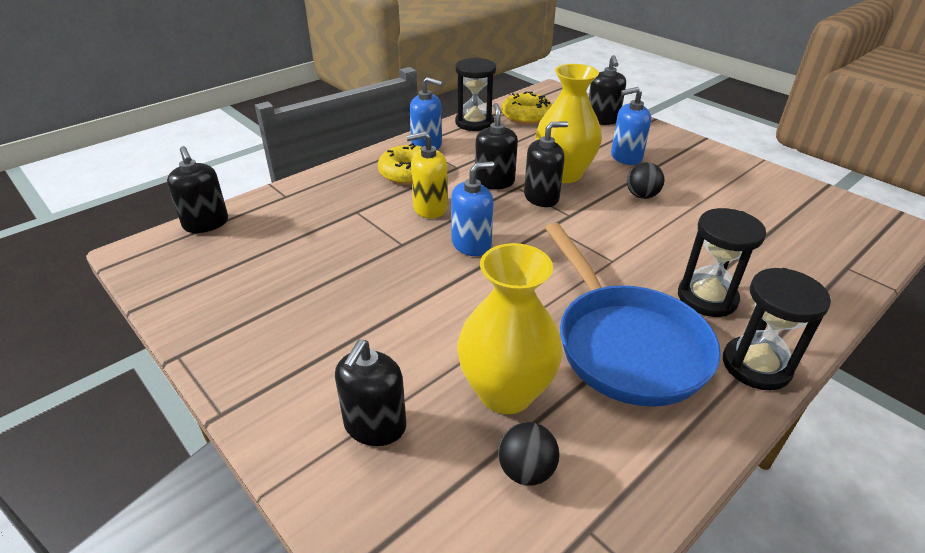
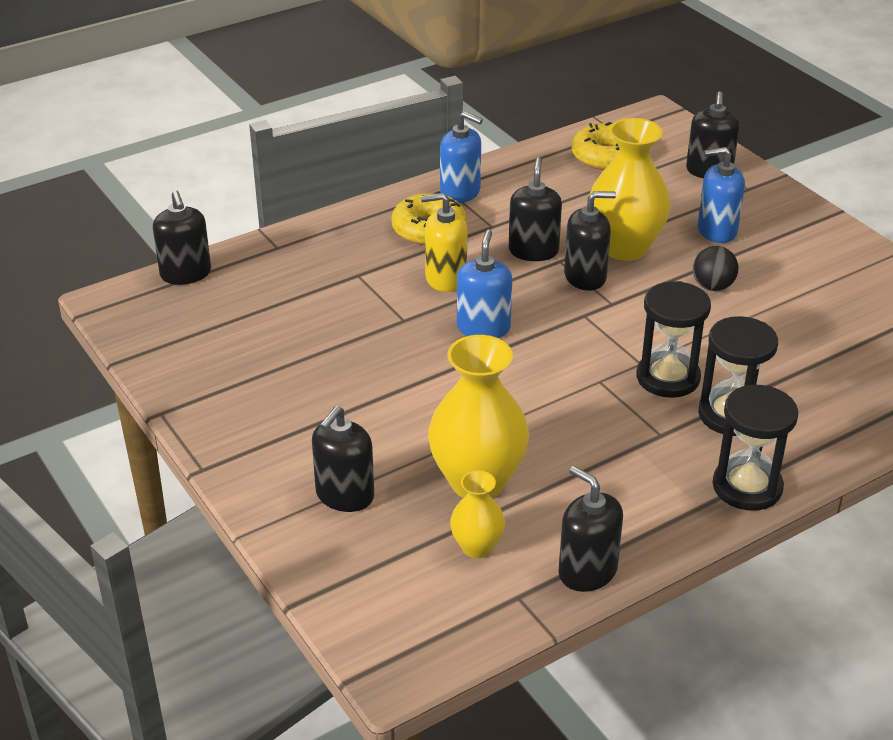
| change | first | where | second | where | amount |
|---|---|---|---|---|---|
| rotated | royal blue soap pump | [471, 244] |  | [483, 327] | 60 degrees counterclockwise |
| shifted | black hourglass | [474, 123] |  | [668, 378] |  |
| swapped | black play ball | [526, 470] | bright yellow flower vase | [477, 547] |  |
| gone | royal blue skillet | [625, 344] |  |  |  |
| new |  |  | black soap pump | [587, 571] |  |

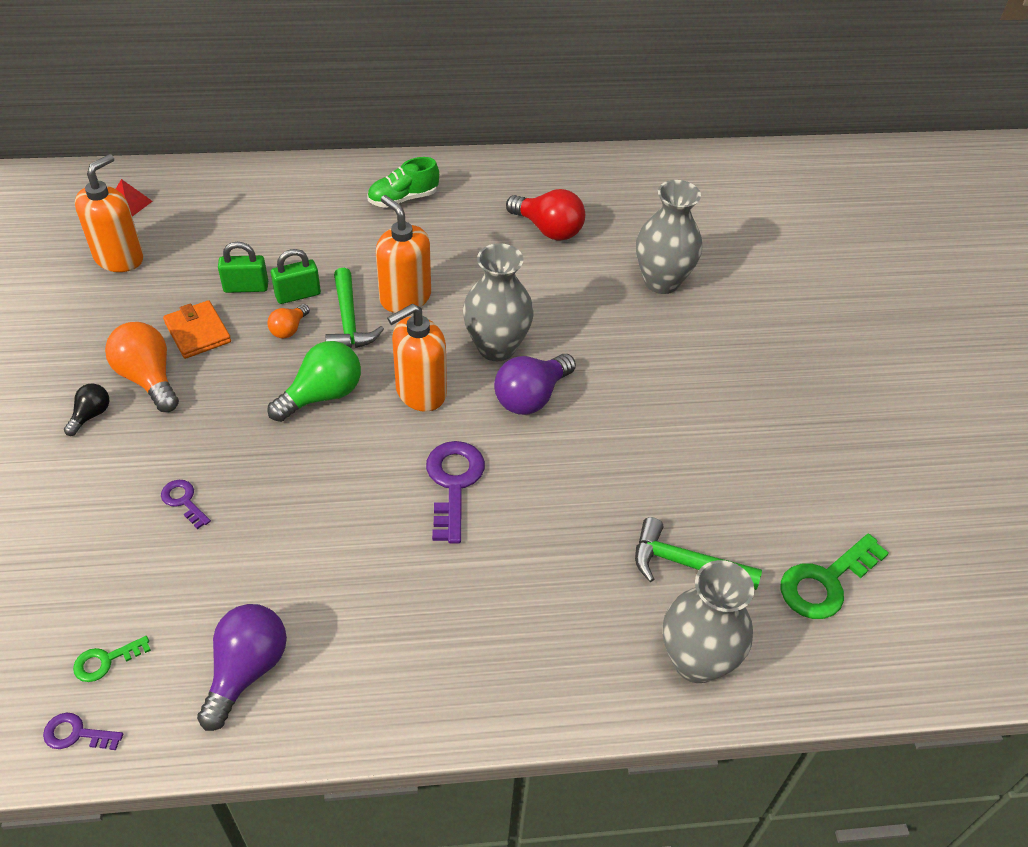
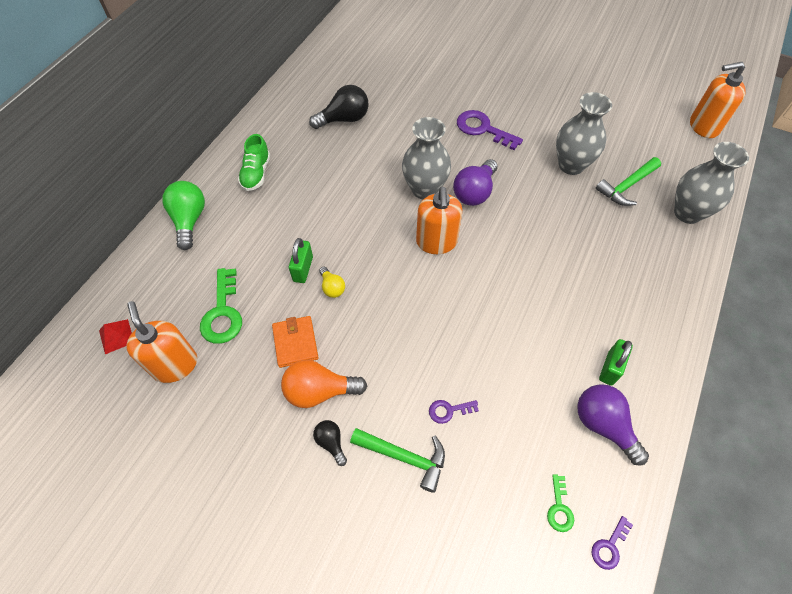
| change | first | where | second | where | amount |
|---|---|---|---|---|---|
| rotated | bright orange card wallet | [197, 332] |  | [295, 343] | 75 degrees clockwise |
| shifted | emerald lock | [246, 287] |  | [610, 368] |  |
| repainted | bright orange light bulb | [289, 329] | bright yellow light bulb | [332, 287] |  |
| shifted | emerald light bulb | [322, 395] |  | [189, 220] |  |
| shifted | emerald claw hammer | [349, 321] |  | [404, 457] |  |
| shifted | bright orange soap pump | [405, 297] |  | [703, 126] |  |
| shifted | royal purple latchkey | [453, 483] |  | [483, 129] |  |
| rotated | royal purple light bulb | [531, 397] |  | [474, 192] | 45 degrees clockwise |
| repainted | crimson light bulb | [548, 229] | black light bulb | [344, 119] |  |
| shifted | gray flower vase | [661, 281] |  | [571, 165] |  |
| shifted | emerald latchkey | [825, 582] |  | [223, 313] |  |

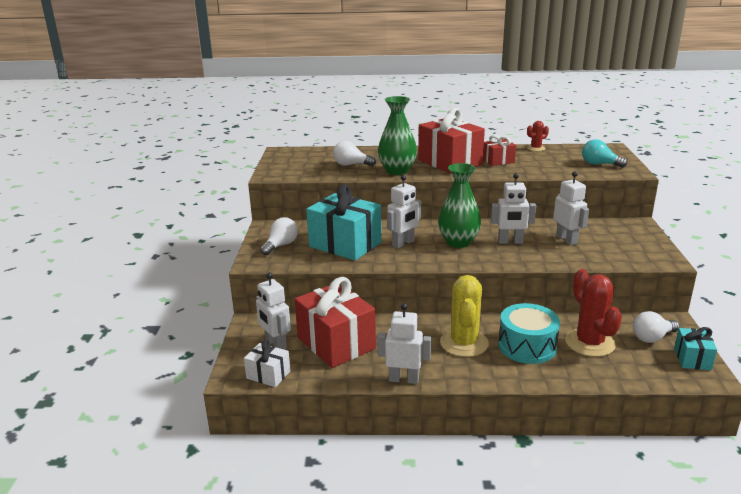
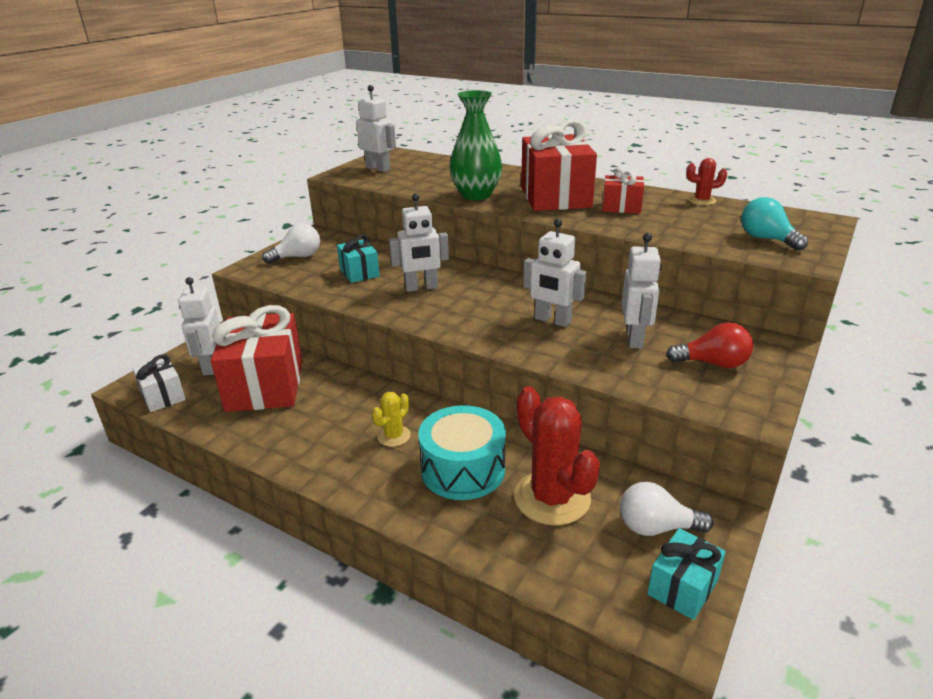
| change | first | where | second | where | amount |
|---|---|---|---|---|---|
| scaled | aqua wrapped gift | [345, 244] |  | [359, 272] | x0.50 |
| gone | pure white light bulb | [351, 165] |  |  |  |
| shifted | pure white robot figure | [403, 379] |  | [378, 168] |  |
| gone | emerald flower vase | [458, 242] |  |  |  |
| scaled | bright yellow saguaro cactus | [464, 343] |  | [394, 436] | x0.50 |
| rotated | crimson saguaro cactus | [589, 343] |  | [552, 498] | 45 degrees counterclockwise |
| new |  |  | crimson light bulb | [713, 363] |  |

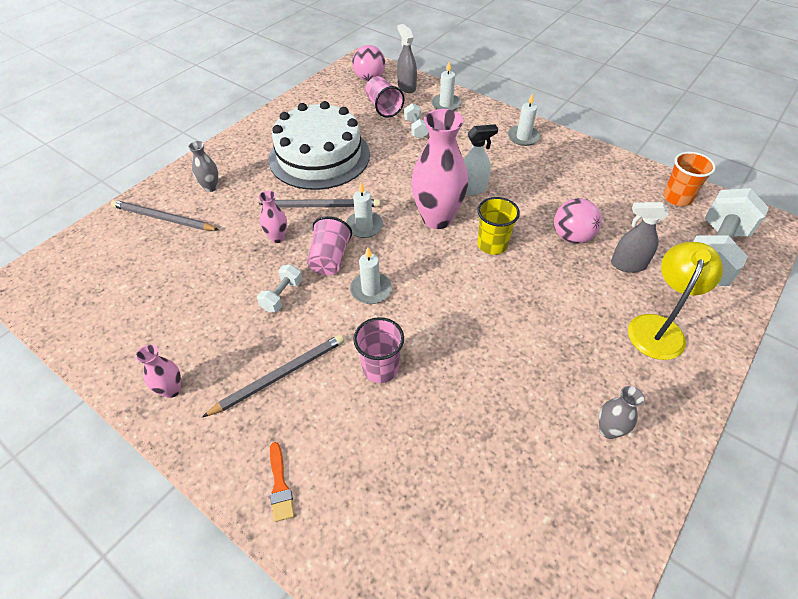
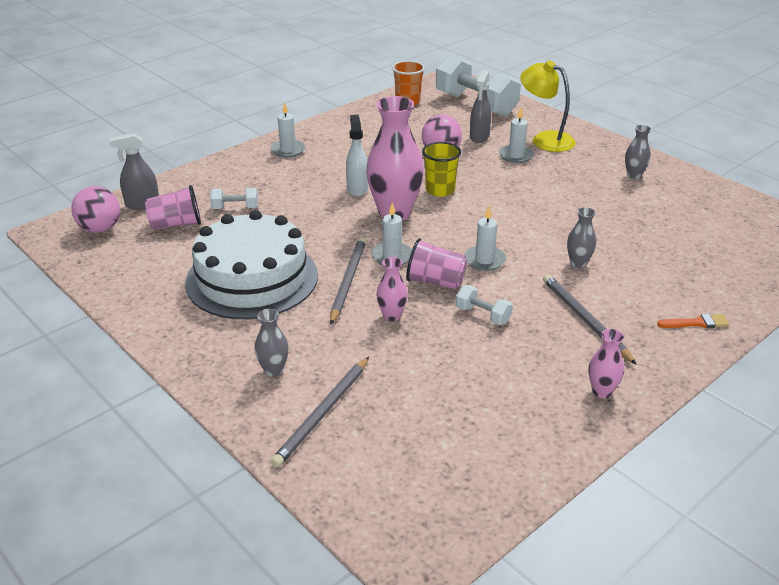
| change | first | where | second | where | amount |
|---|---|---|---|---|---|
| swapped | pink cup | [380, 368] | gray flower vase | [578, 263] |  |
| shifted | pure white candle | [446, 104] |  | [516, 156] |  |

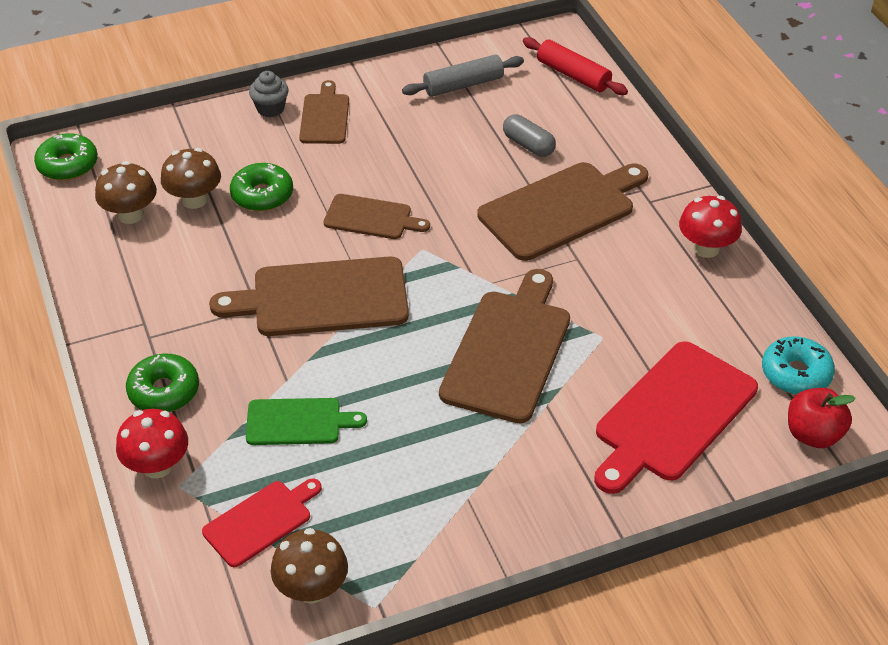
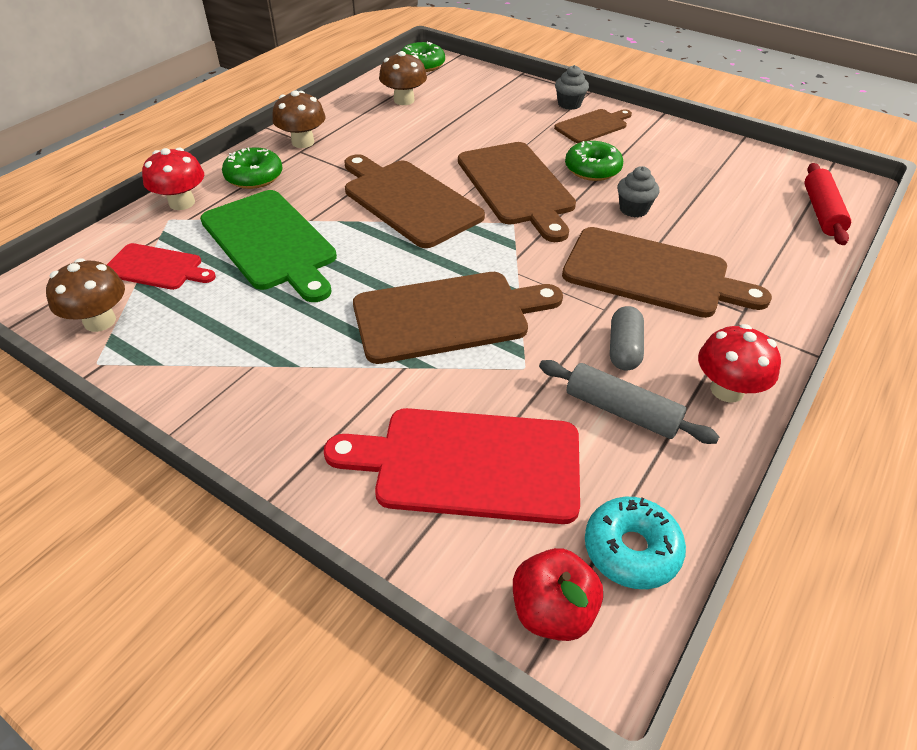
| change | first | where | second | where | amount |
|---|---|---|---|---|---|
| shifted | russet fungus | [194, 200] |  | [303, 142] |  |
| shifted | emerald glazed donut | [262, 195] |  | [592, 169] |  |
| scaled | emerald cutting board | [298, 422] |  | [270, 243] | x1.77 |
| scaled | russet cutting board | [371, 218] |  | [517, 186] | x1.77 |
| shifted | gray rolling pin | [463, 85] |  | [621, 411] |  |
| shifted | gray capsule | [528, 145] |  | [624, 349] |  |
| new |  |  | gray cupcake | [633, 209] |  |

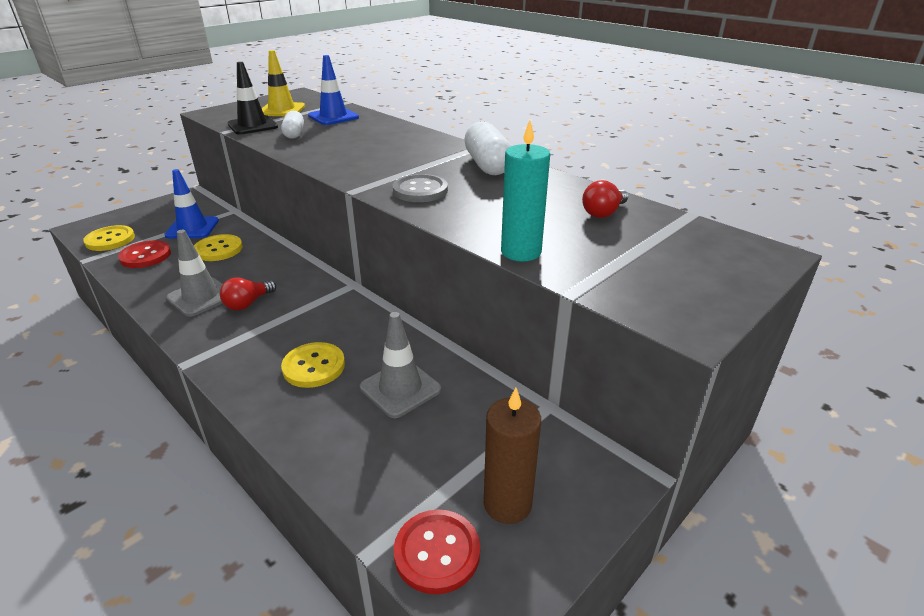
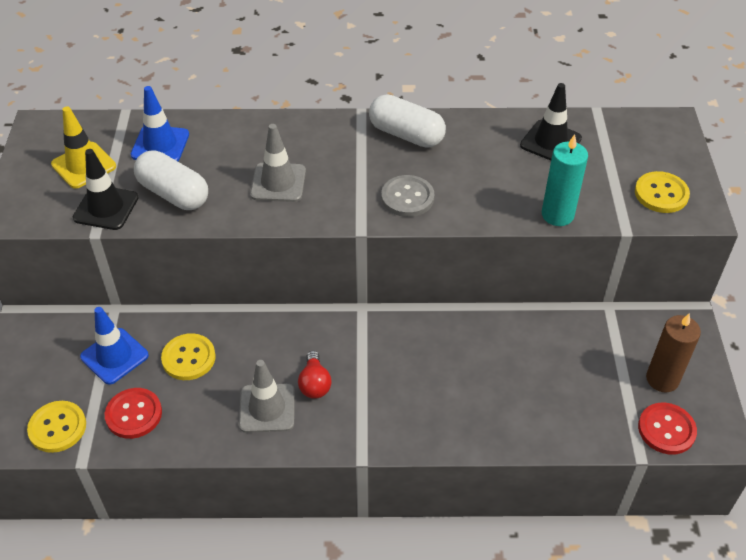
| change | first | where | second | where | amount |
|---|---|---|---|---|---|
| scaled | pure white capsule | [294, 134] |  | [173, 194] | x1.65 |
| shifted | bright yellow sewing button | [314, 366] |  | [661, 194] |  |
| shifted | gray road cone | [400, 388] |  | [278, 183] |  |
| swapped | crimson light bulb | [603, 213] | black road cone | [550, 142] |  |

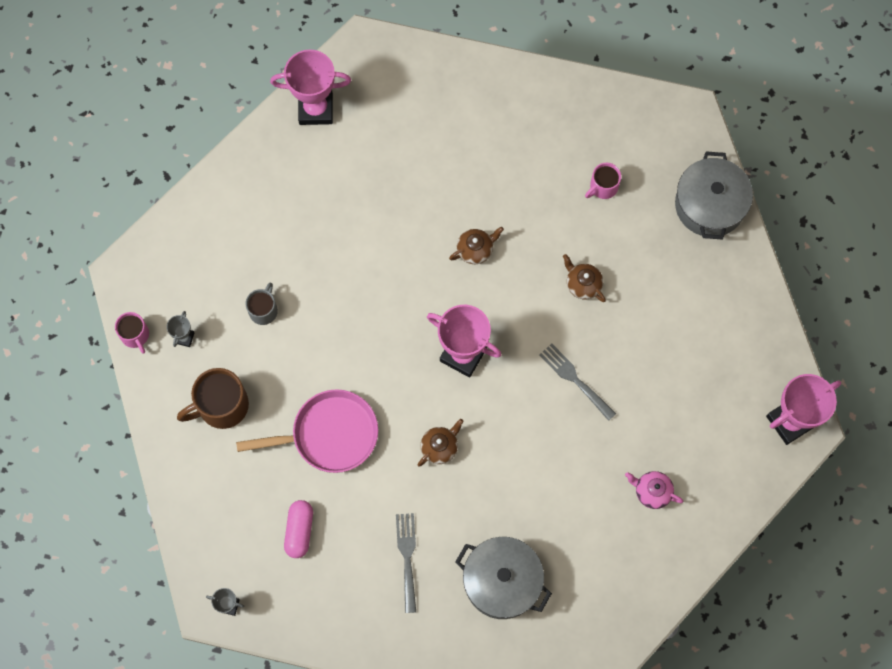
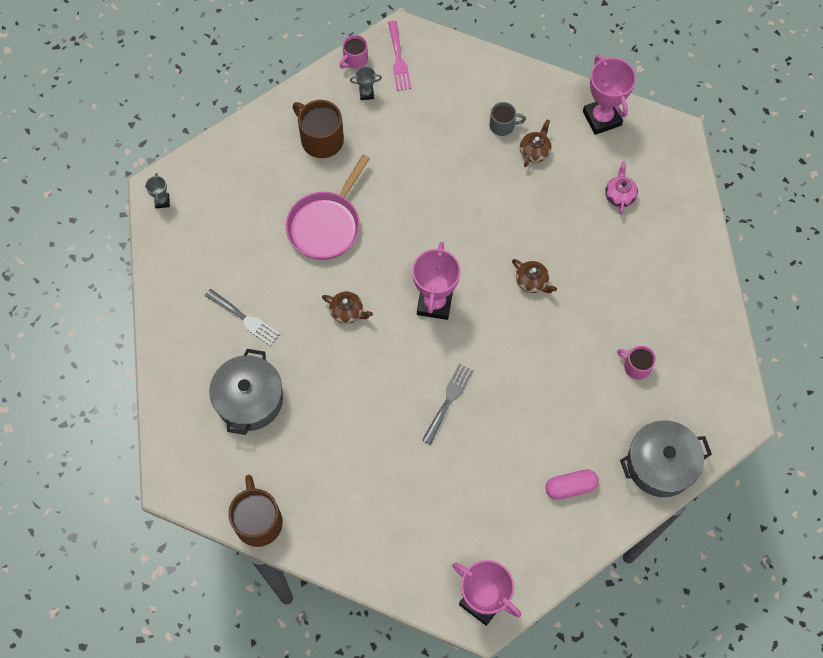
| change | first | where | second | where | amount |
|---|---|---|---|---|---|
| rotated | pink skillet | [329, 434] |  | [326, 225] | 60 degrees clockwise |
| shifted | gray coffee mug | [263, 310] |  | [503, 125] |  |
| shifted | pink capsule | [299, 531] |  | [570, 487] |  |
| rotated | gray table fork | [407, 558] |  | [244, 318] | 60 degrees clockwise |
| shifted | russet tea pot | [583, 284] |  | [535, 151] |  |
| shifted | pink tea pot | [652, 492] |  | [619, 195] |  |
| new |  |  | russet coffee mug | [258, 521] |  |
| new |  |  | pink table fork | [398, 59] |  |

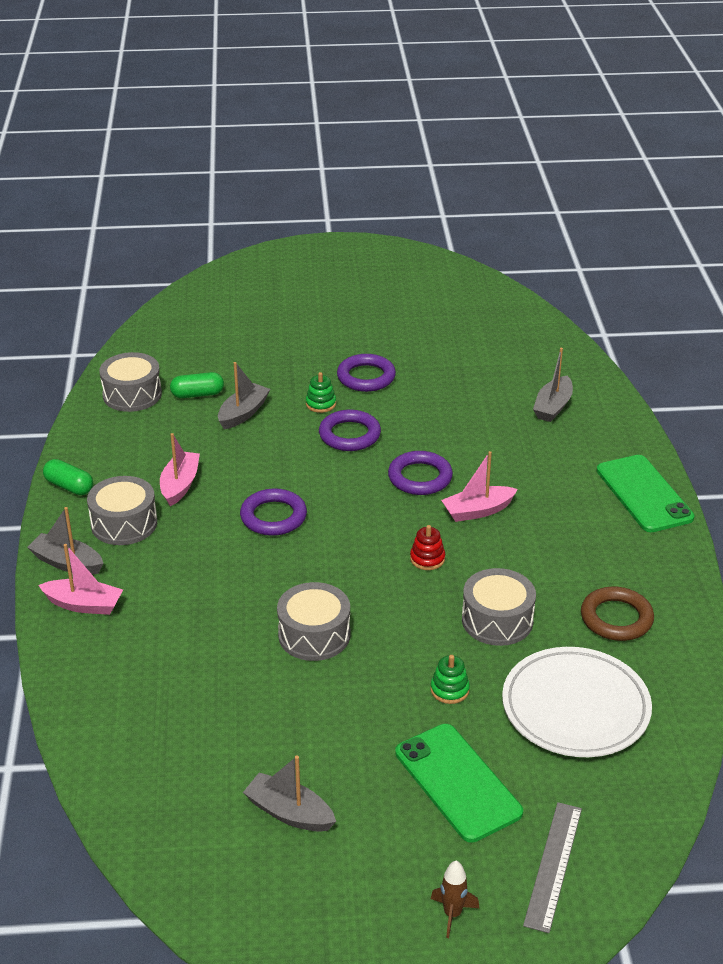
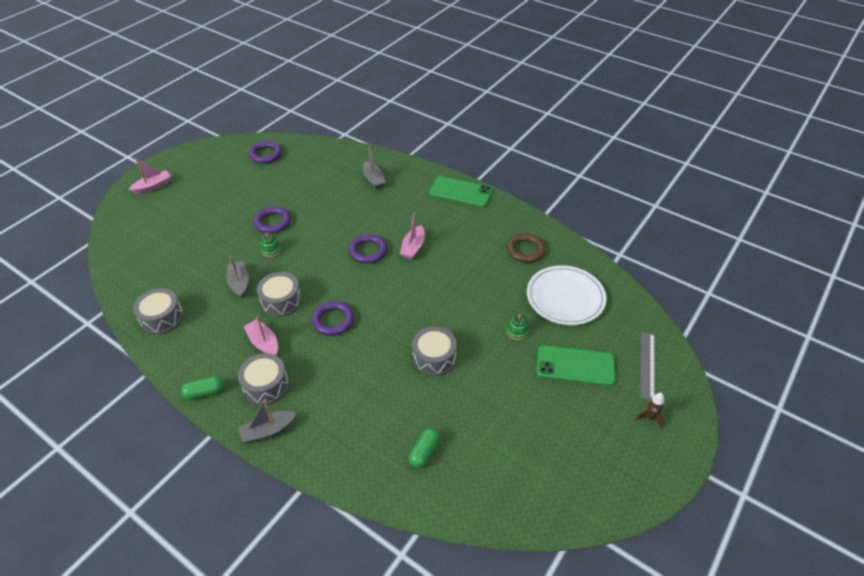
| change | first | where | second | where | amount |
|---|---|---|---|---|---|
| shifted | pink sailboat | [84, 605] |  | [153, 187] |  |
| shifted | emerald capsule | [197, 394] |  | [424, 452] |  |
| gone | gray sailboat | [289, 813] |  |  |  |
| shifted | royal purple hoop | [349, 435] |  | [266, 155] |  |
| gone | crimson stacking toy | [427, 559] |  |  |  |
| shifted | gray toy drum | [497, 620] |  | [281, 301] |  |
| rotated | gray ruler | [553, 865] |  | [647, 364] | 45 degrees clockwise |

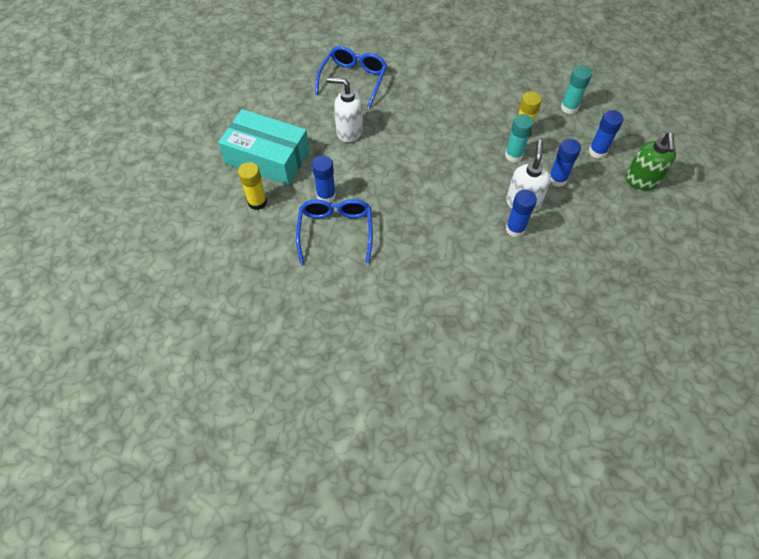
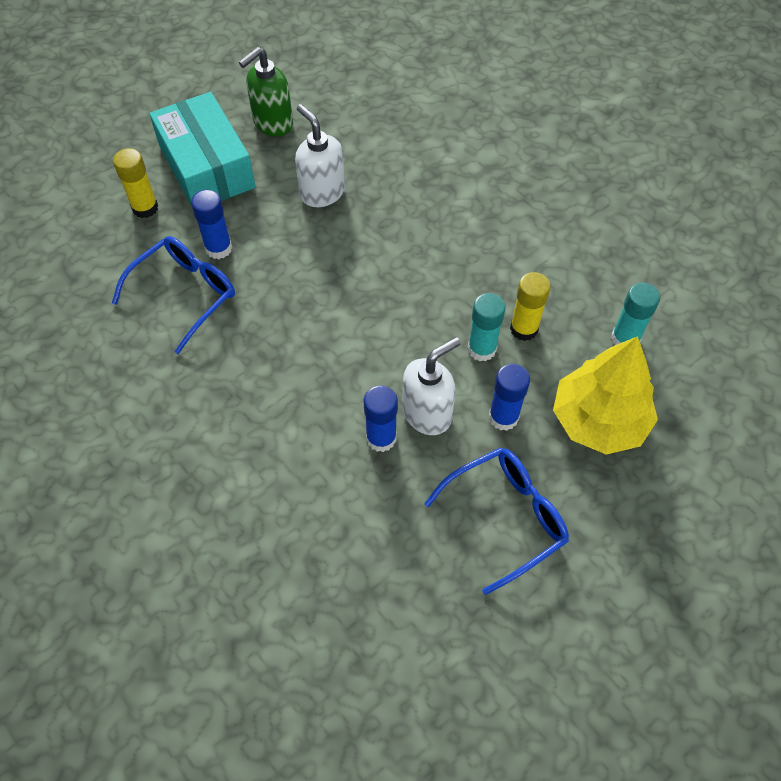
| change | first | where | second | where | amount |
|---|---|---|---|---|---|
| shifted | royal blue eyeglasses | [353, 79] |  | [506, 517] |  |
| swapped | royal blue glue stick | [597, 151] | bright yellow fir tree | [598, 420] |  |
| shifted | emerald soap pump | [641, 180] |  | [272, 124] |  |

